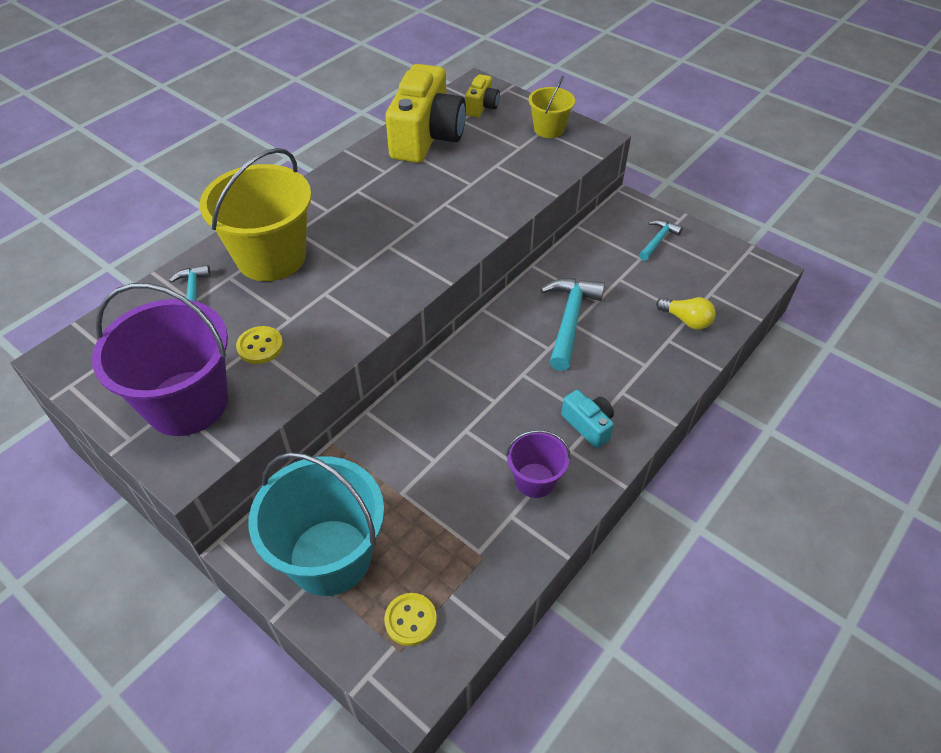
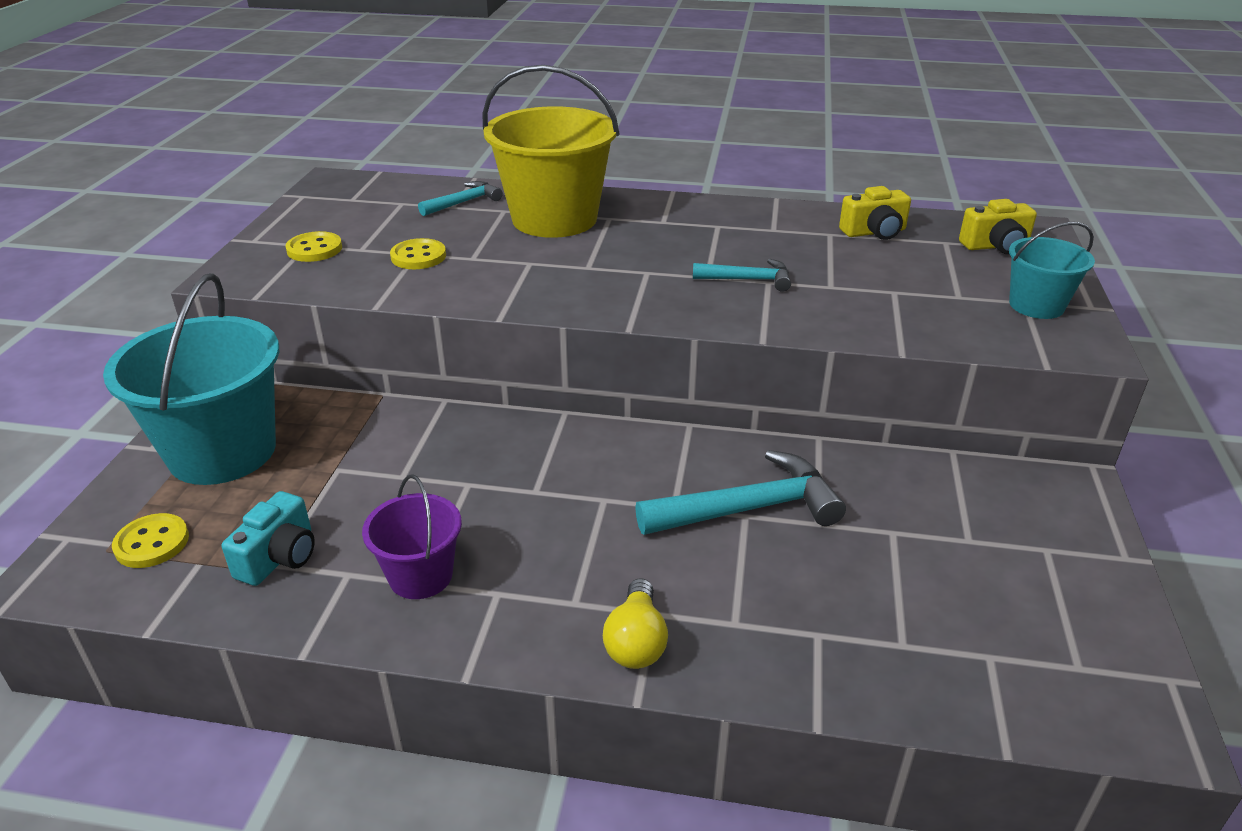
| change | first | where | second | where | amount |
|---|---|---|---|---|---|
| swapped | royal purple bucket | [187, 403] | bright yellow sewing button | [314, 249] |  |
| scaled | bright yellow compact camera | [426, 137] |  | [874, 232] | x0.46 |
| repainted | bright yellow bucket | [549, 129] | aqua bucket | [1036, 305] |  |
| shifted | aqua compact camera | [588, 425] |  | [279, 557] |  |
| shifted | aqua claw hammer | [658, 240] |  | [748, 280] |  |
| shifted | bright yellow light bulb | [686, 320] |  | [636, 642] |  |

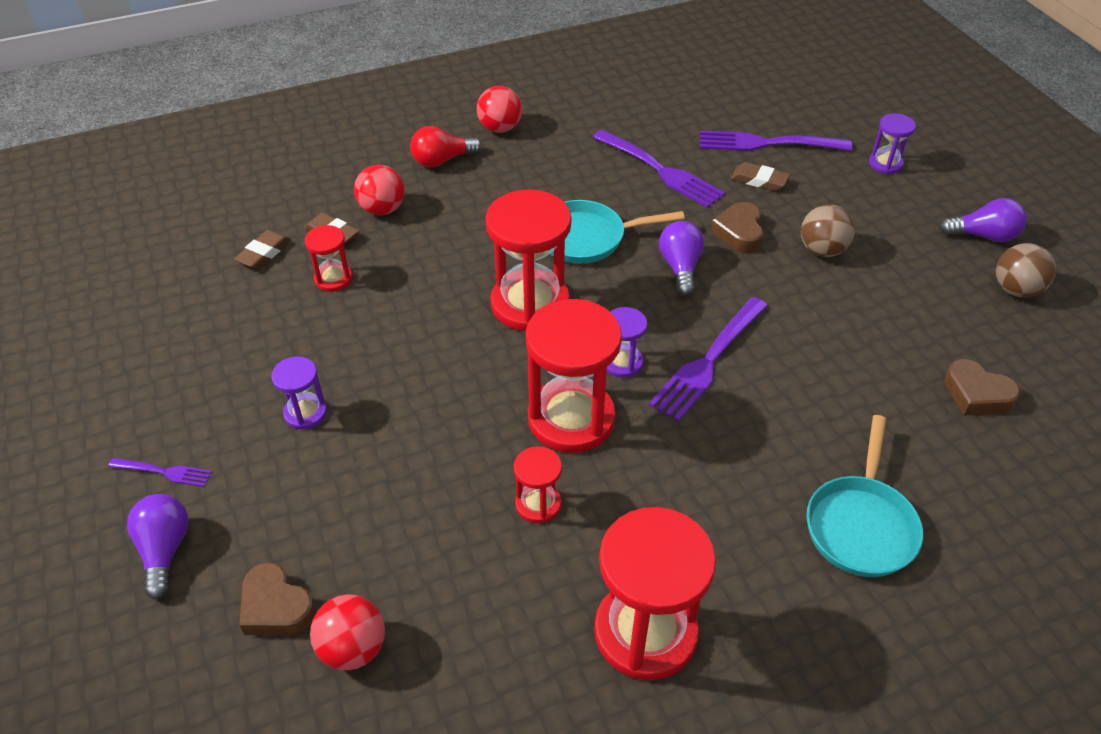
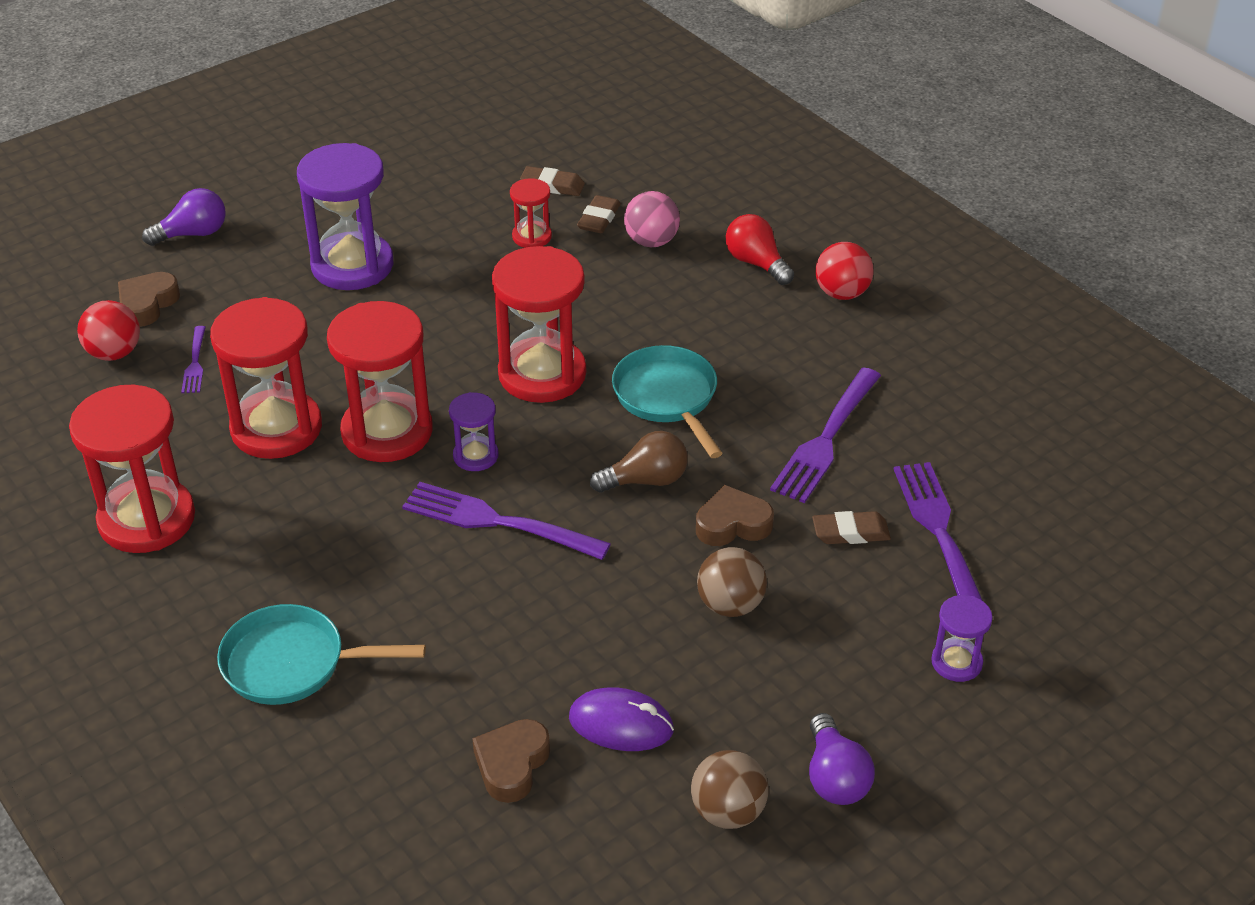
| change | first | where | second | where | amount |
|---|---|---|---|---|---|
| shifted | royal purple table fork | [163, 472] |  | [195, 362] |  |
| scaled | royal purple hourglass | [305, 413] |  | [352, 265] | x2.04 |
| repainted | crimson play ball | [382, 209] | pink play ball | [651, 241] |  |
| scaled | crimson hourglass | [538, 504] |  | [276, 428] | x2.04 |
| repainted | royal purple light bulb | [680, 267] | russet light bulb | [646, 480] |  |
| rotated | russet gum eraser | [759, 180] |  | [850, 533] | 75 degrees clockwise |
| new |  |  | royal purple computer mouse | [621, 724] |  |

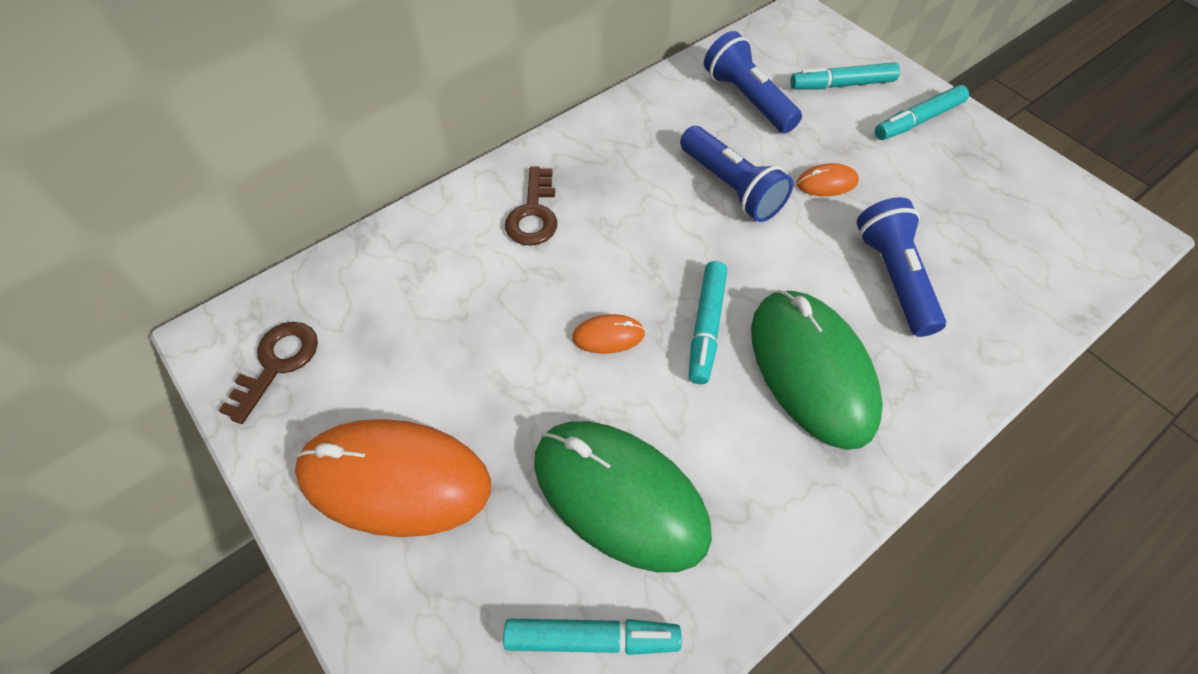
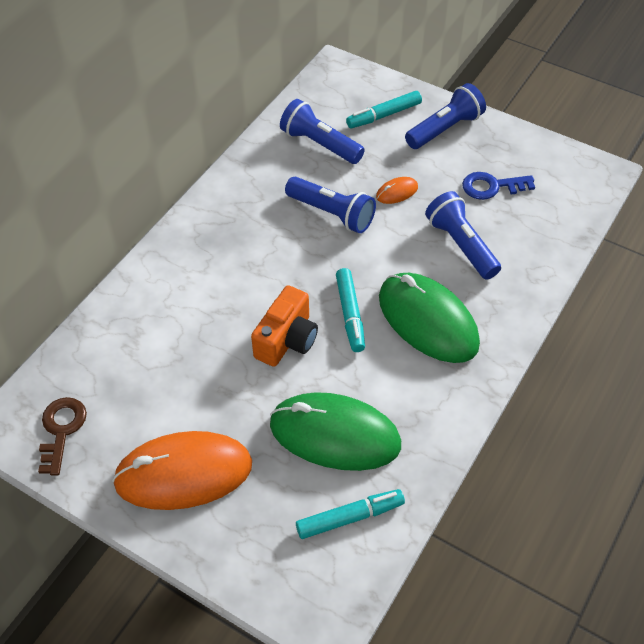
| change | first | where | second | where | amount |
|---|---|---|---|---|---|
| gone | russet latchkey | [534, 214] |  |  |  |
| swapped | bright orange computer mouse | [608, 336] | bright orange compact camera | [287, 340] |  |
| swapped | aqua marker | [918, 120] | royal blue torch | [445, 129] |  |
| new |  |  | royal blue latchkey | [492, 186] |  |

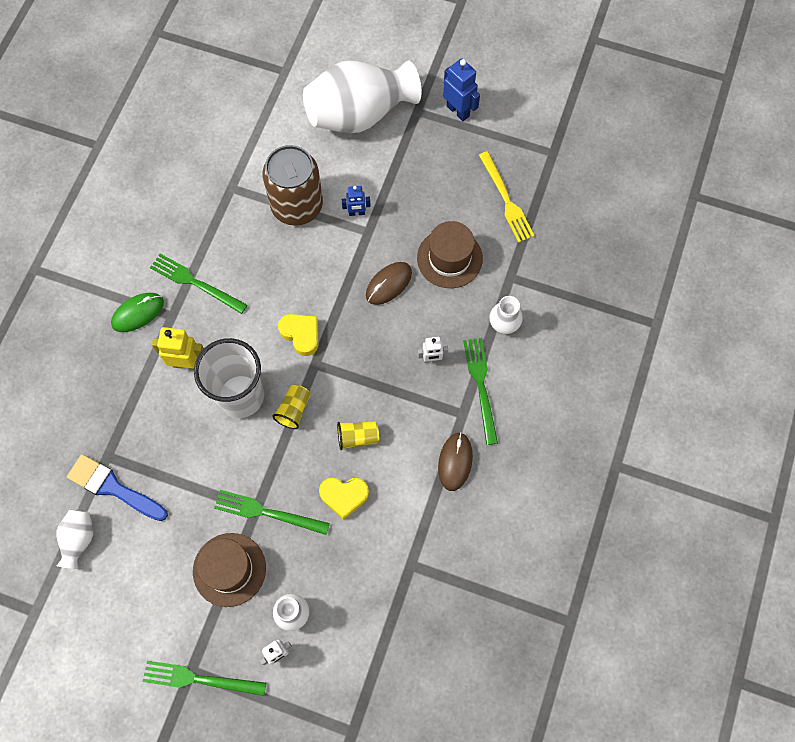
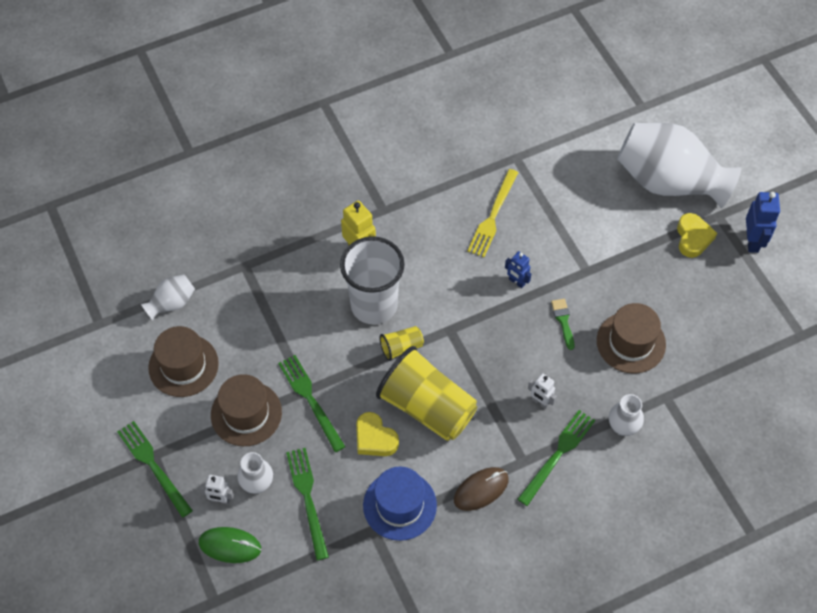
| change | first | where | second | where | amount |
|---|---|---|---|---|---|
| gone | royal blue paintbrush | [113, 487] |  |  |  |
| shifted | emerald computer mouse | [138, 313] |  | [230, 546] |  |
| shifted | emerald table fork | [195, 283] |  | [308, 499] |  |
| gone | russet soda can | [297, 206] |  |  |  |
| shifted | bright yellow love heart | [301, 334] |  | [693, 238] |  |
| scaled | bright yellow cup | [357, 437] |  | [427, 407] | x2.21 |
| shifted | royal blue robot figure | [356, 213] |  | [516, 282] |  |
| swapped | russet computer mouse | [388, 284] | emerald paintbrush | [563, 321] |  |
| shifted | bright yellow table fork | [506, 200] |  | [493, 216] |  |
| new |  |  | russet hat | [183, 365] |  |
| new |  |  | royal blue hat | [399, 505] |  |

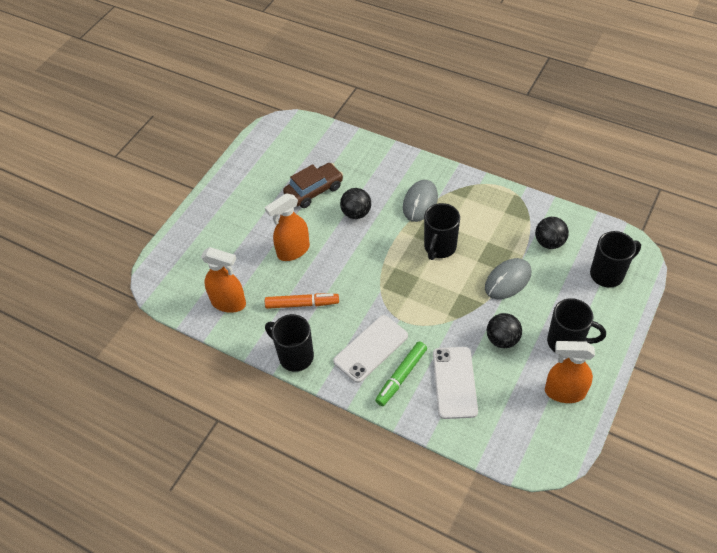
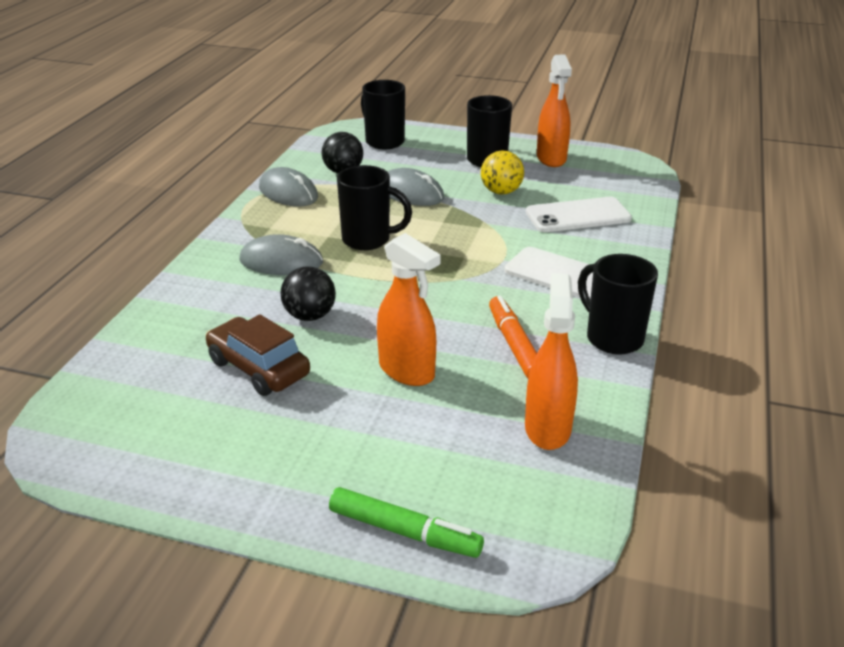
| change | first | where | second | where | amount |
|---|---|---|---|---|---|
| rotated | black coffee mug | [294, 356] |  | [612, 338] | 120 degrees clockwise |
| shifted | emerald marker | [401, 376] |  | [404, 532] |  |
| repainted | black play ball | [502, 339] | bright yellow play ball | [501, 192] |  |
| new |  |  | gray computer mouse | [288, 192] |  |

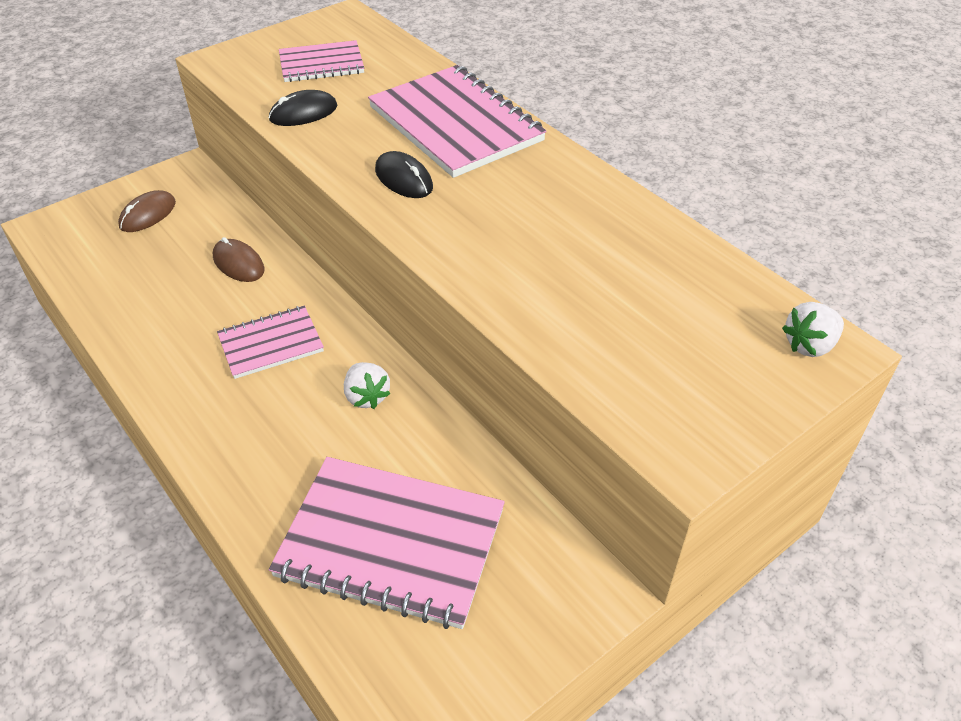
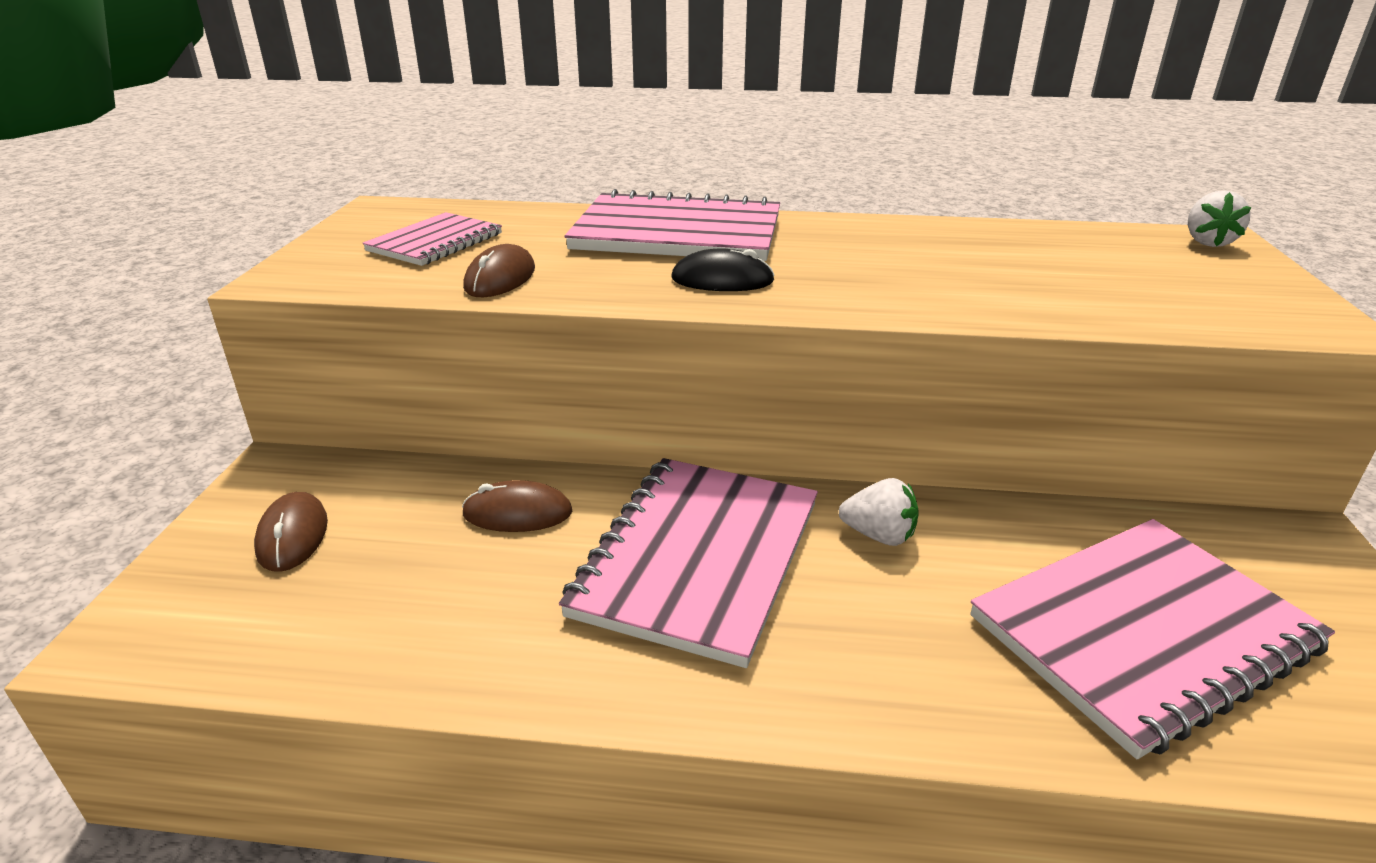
| change | first | where | second | where | amount |
|---|---|---|---|---|---|
| scaled | pink notebook | [271, 344] |  | [698, 558] | x1.78 |
| repainted | black computer mouse | [303, 113] | russet computer mouse | [500, 278] |  |

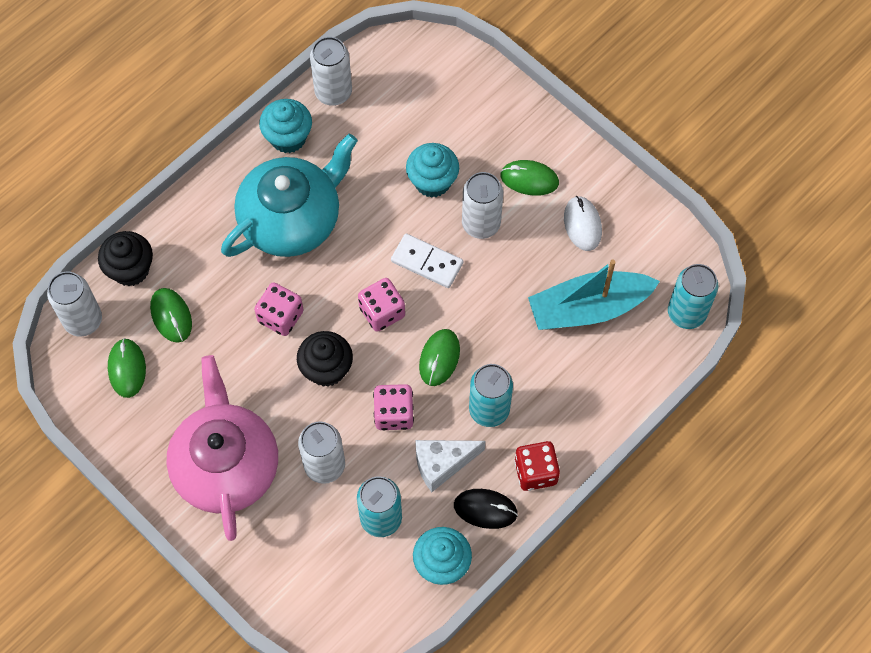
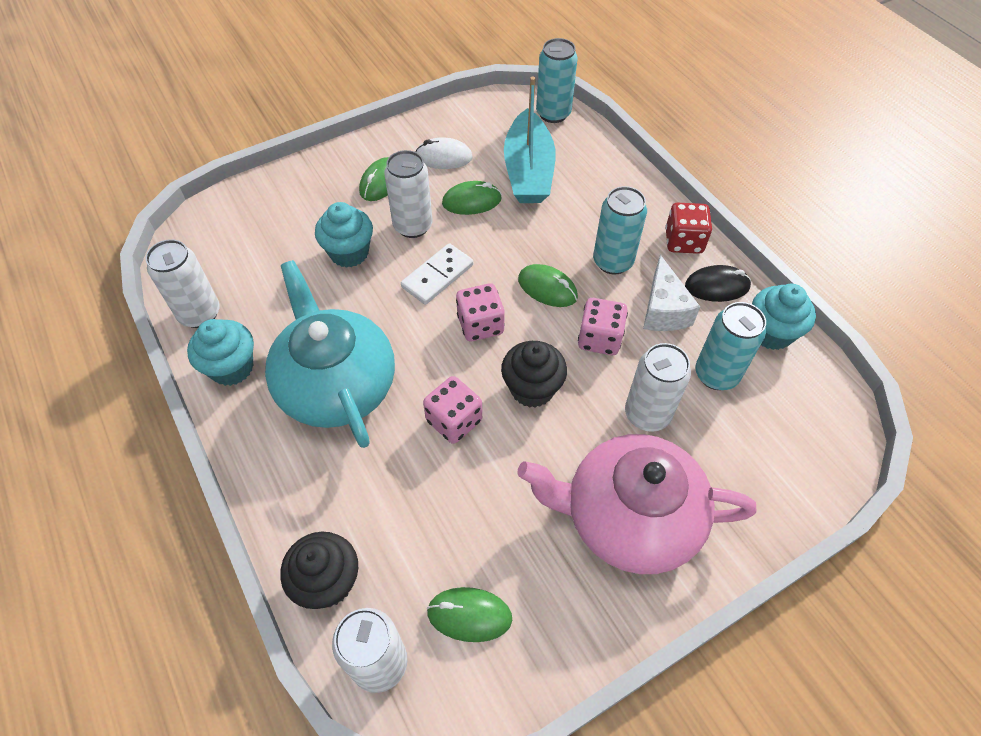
| change | first | where | second | where | amount |
|---|---|---|---|---|---|
| shifted | emerald computer mouse | [171, 316] |  | [471, 201] |  |
| rotated | black computer mouse | [485, 509] |  | [717, 286] | 60 degrees clockwise |

